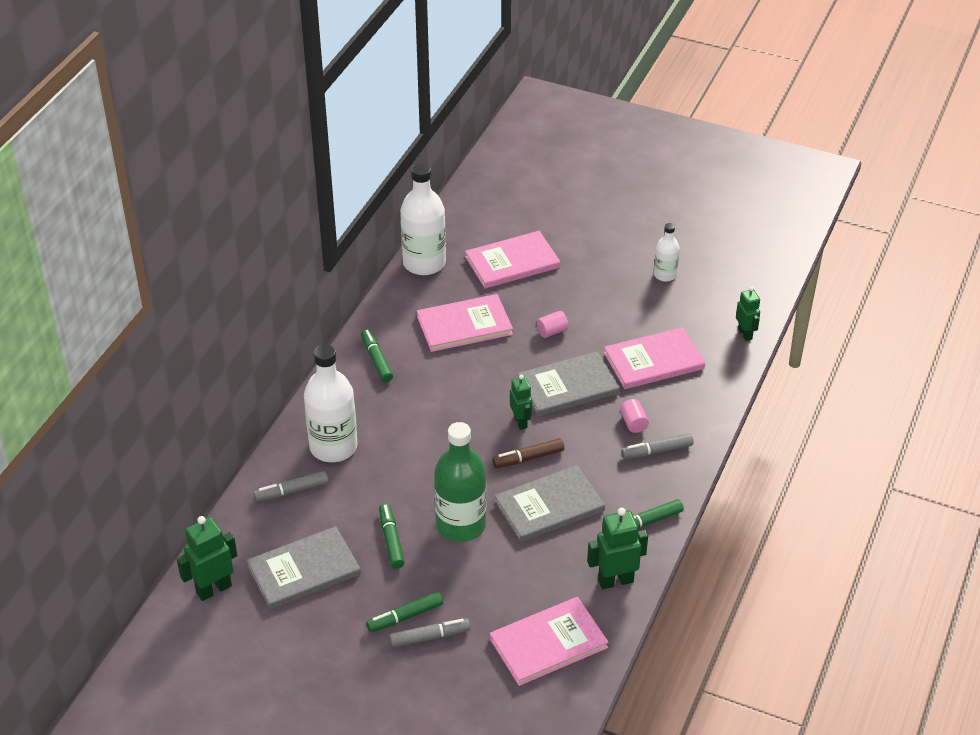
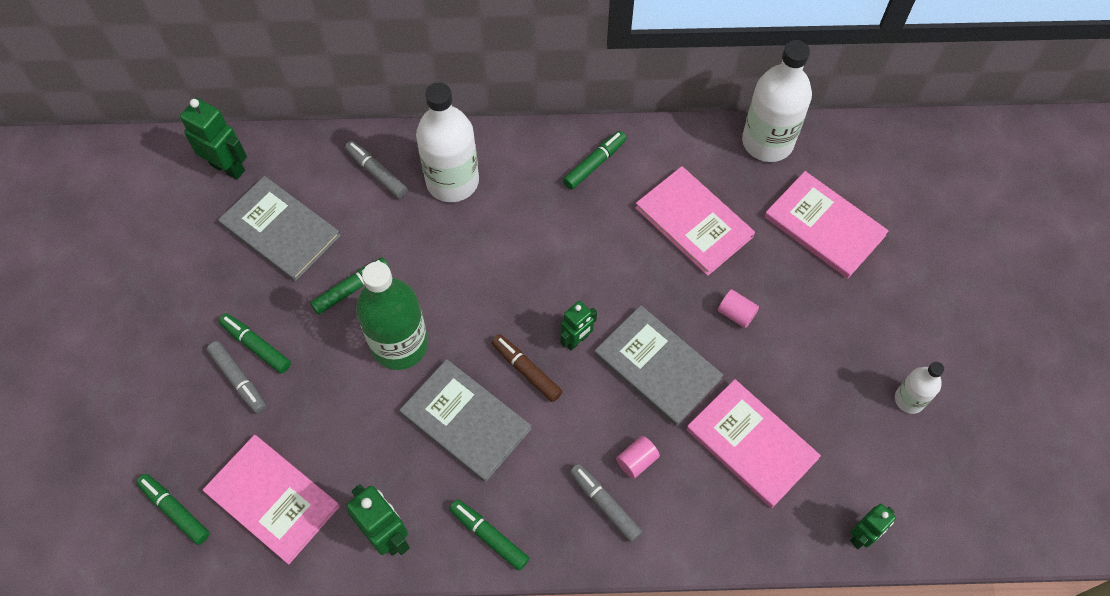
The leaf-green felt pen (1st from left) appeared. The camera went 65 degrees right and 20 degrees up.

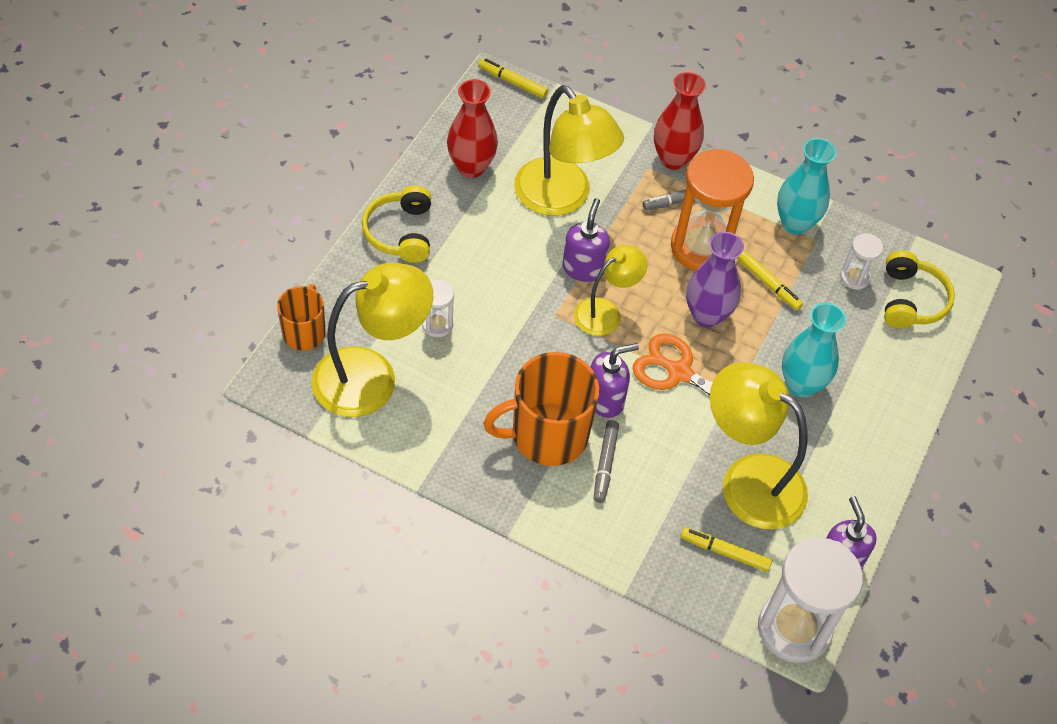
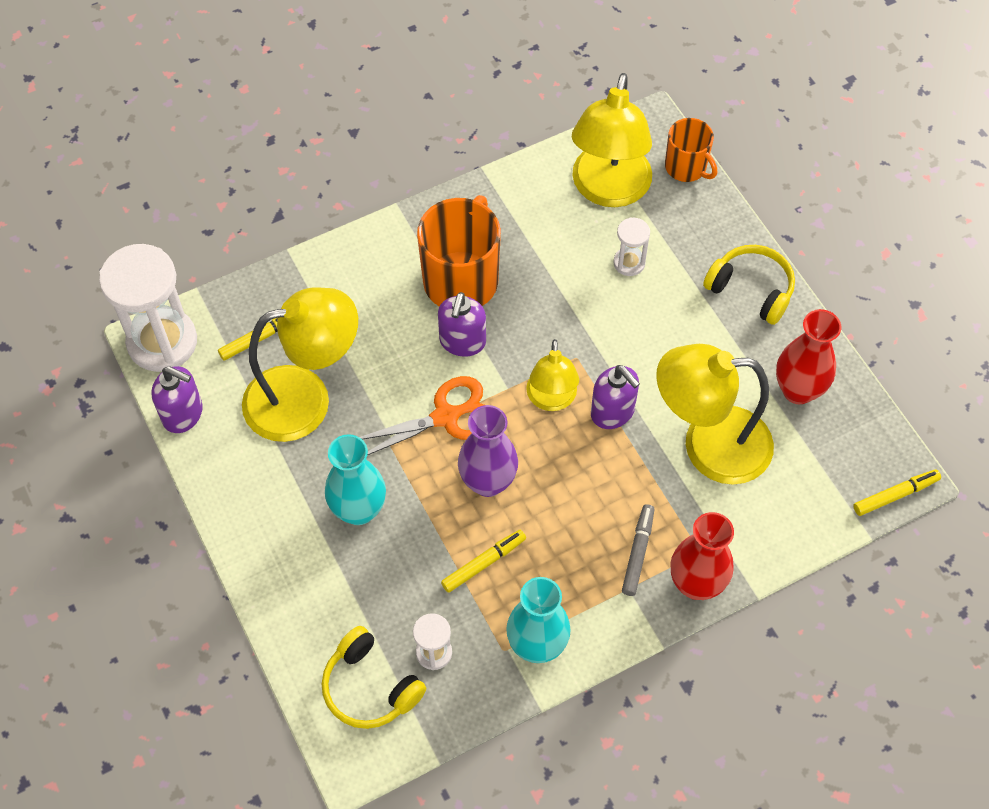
The bright yellow felt pen (3rd from left in the first image) turned 150 degrees clockwise. The ash-grey felt pen (1st from left) disappeared. The bright orange sandglass disappeared. The camera went 130 degrees right and 5 degrees up.

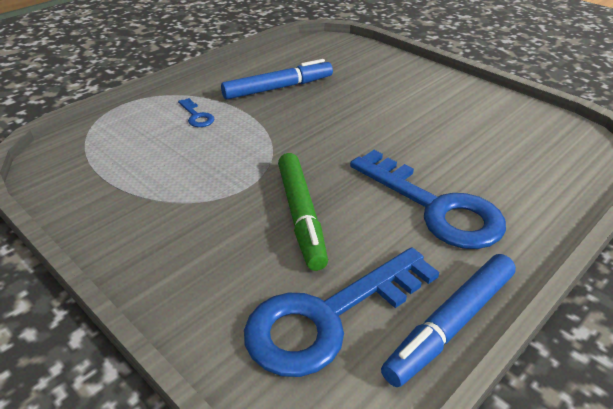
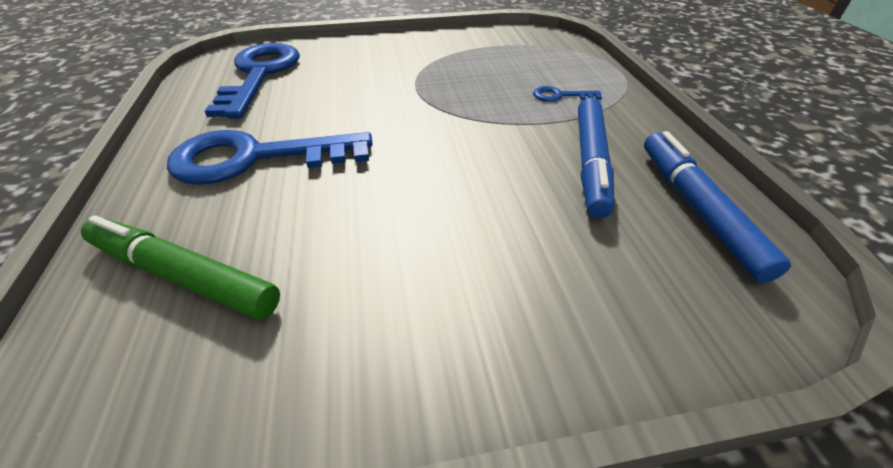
The leaf-green felt pen moved. The cobalt felt pen (2nd from left) moved. The camera went 125 degrees right and 5 degrees up.

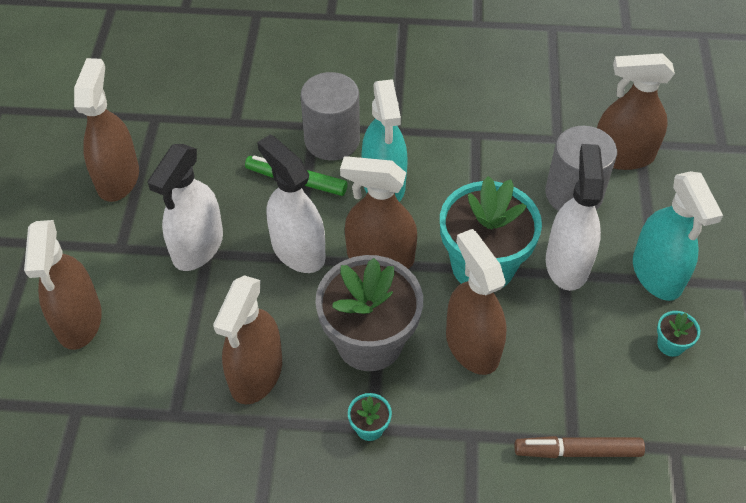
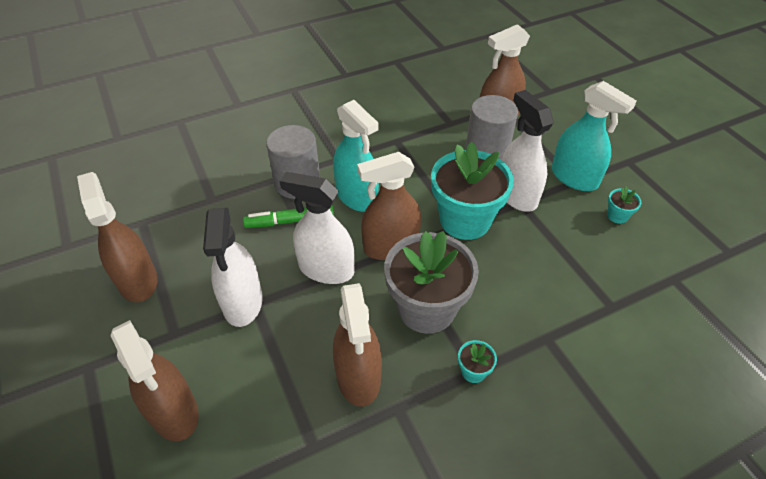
The dark brown sprayer (5th from left) disappeared. The dark brown felt pen disappeared. The camera went 30 degrees left and 5 degrees down.

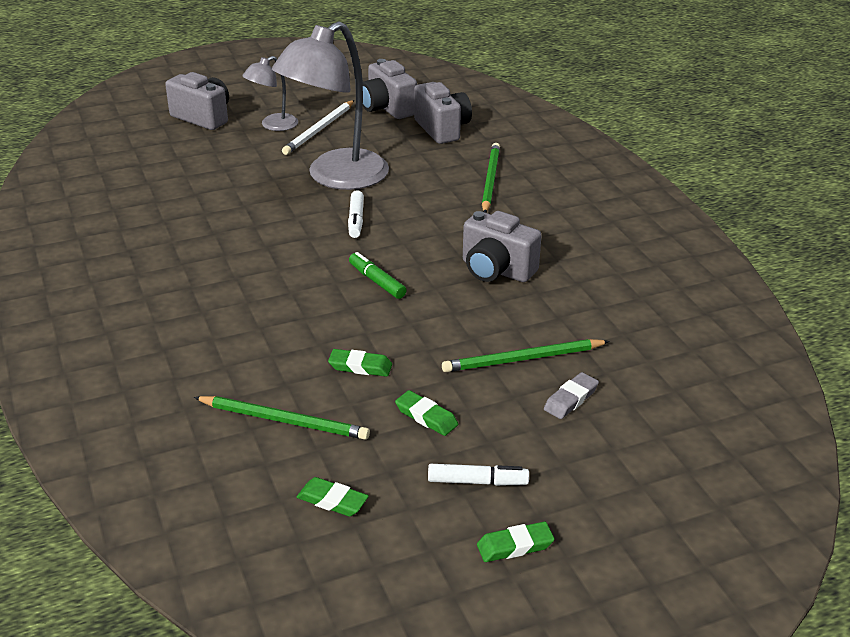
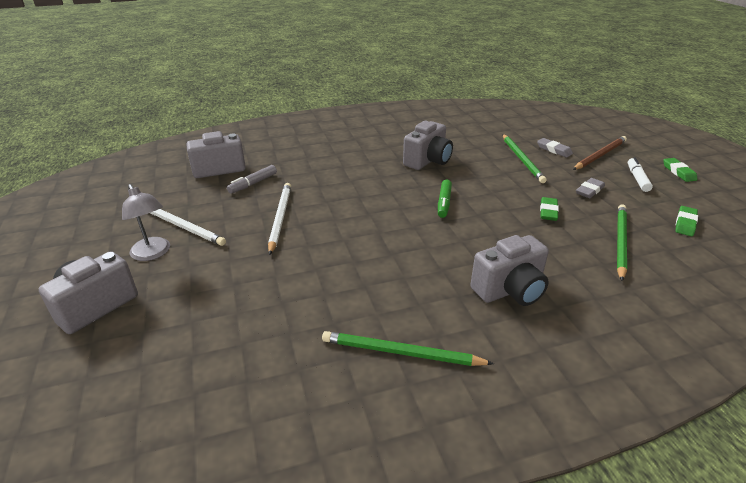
The ash-grey felt pen appeared. The ash-grey desk lamp (2nd from left) was replaced by the snow-white pencil (2nd from left). The leaf-green pencil (2nd from left in the first image) moved. The leaf-green felt pen turned 45 degrees counterclockwise. The ash-grey photo camera (2nd from left in the first image) moved. The dark brown pencil appeared. The leaf-green gum eraser (3rd from left) became the ash-grey gum eraser (2nd from left). The snow-white felt pen (1st from left) disappeared. The camera went 85 degrees left and 0 degrees up.

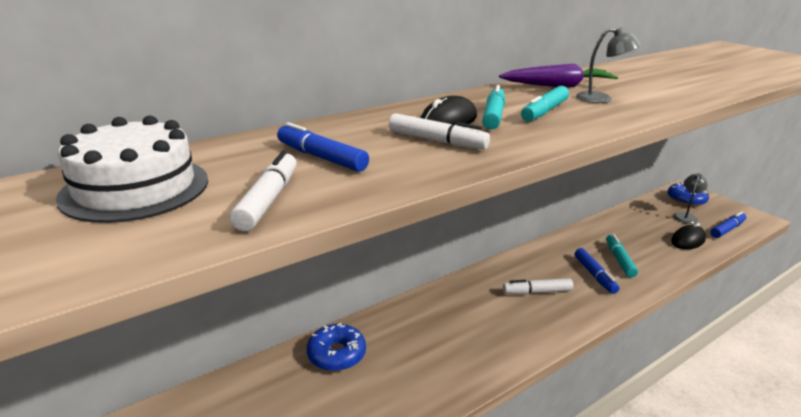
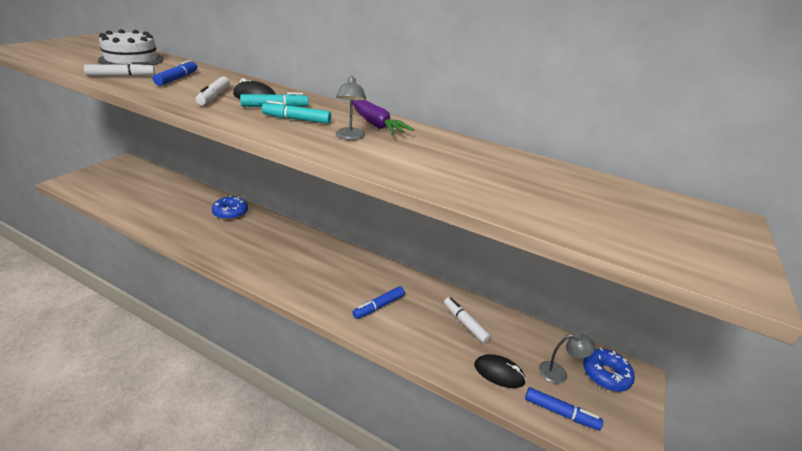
The snow-white felt pen (3rd from left) moved. The aqua felt pen (3rd from left) disappeared. The camera went 60 degrees right and 5 degrees up.

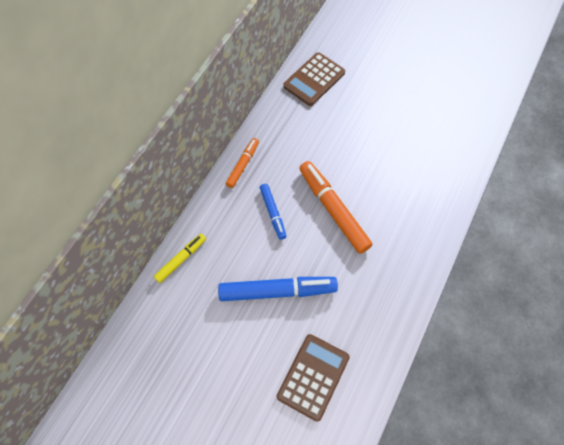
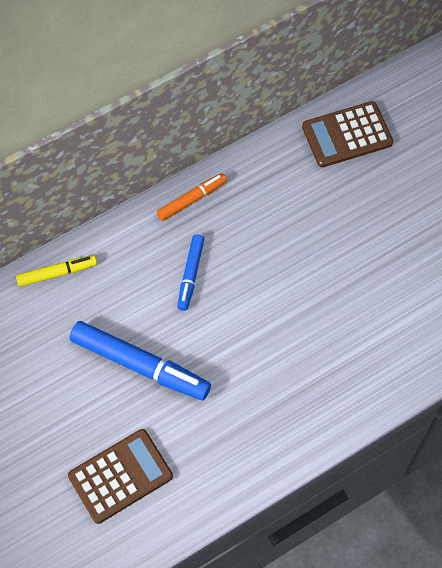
The bright orange felt pen (2nd from left) disappeared. The camera went 30 degrees right and 0 degrees up.

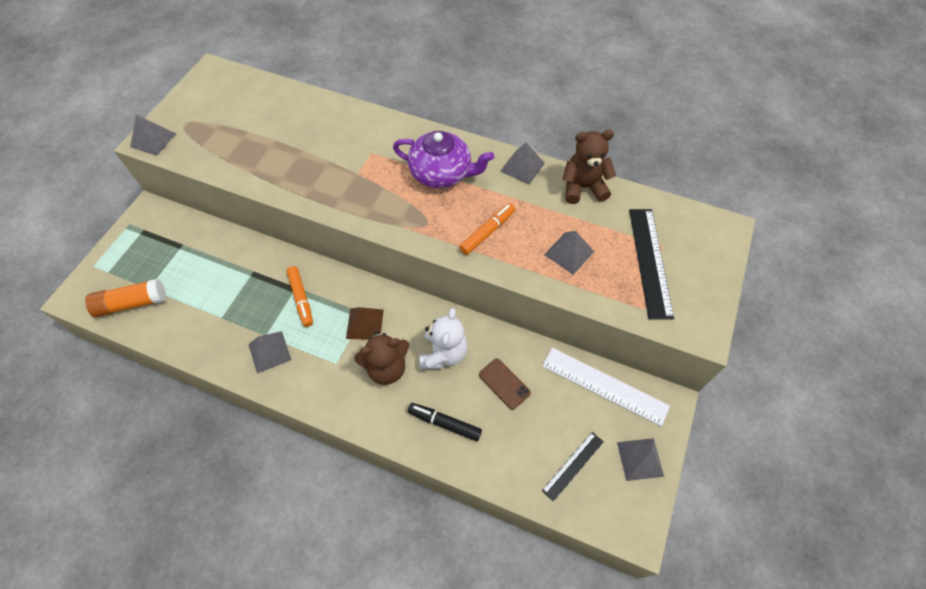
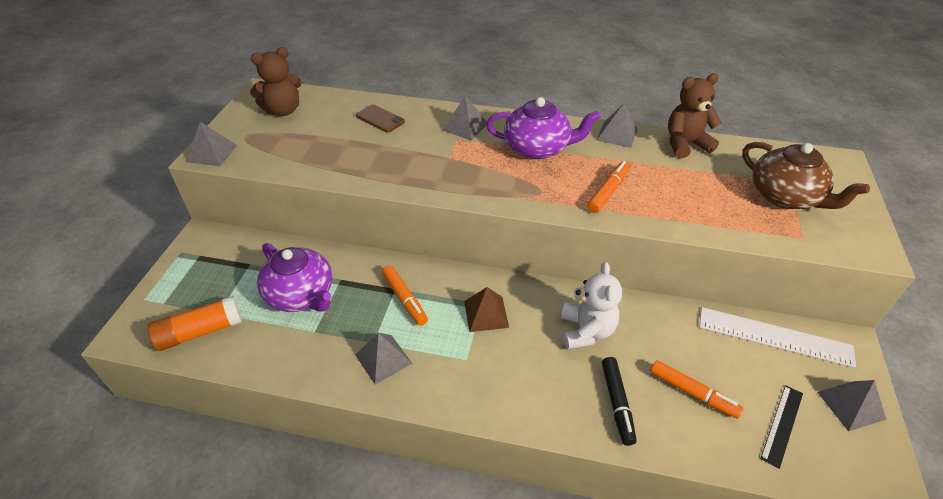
The dark brown teddy (1st from left) moved. The purple china teapot (1st from left) appeared. The dark brown smartphone moved. The ash-grey pyramid shape (4th from left in the first image) moved. The ebony felt pen turned 105 degrees counterclockwise. The bright orange felt pen (3rd from left) appeared. The ebony measuring stick (2nd from left) was replaced by the dark brown china teapot. The camera went 10 degrees left and 15 degrees down.

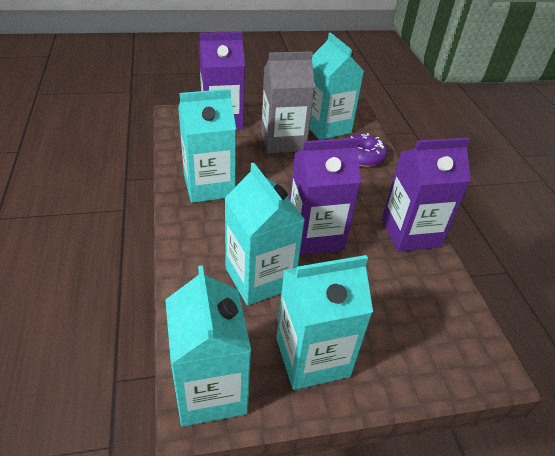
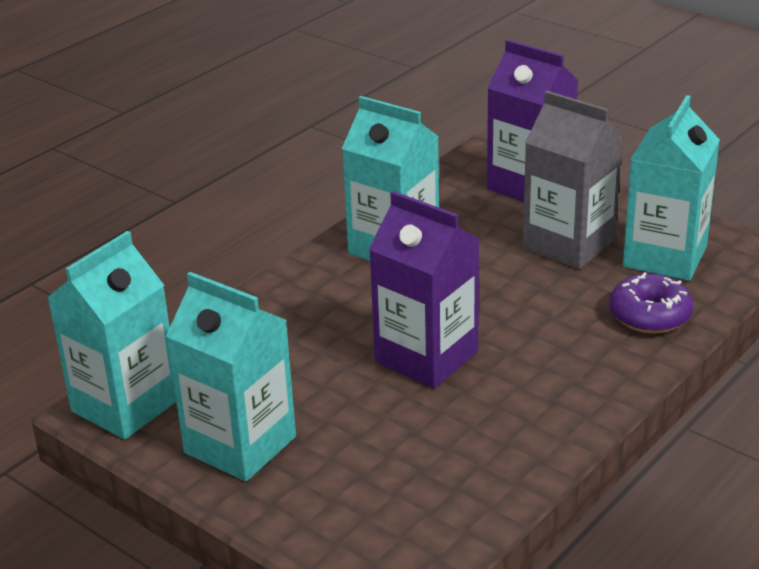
The aqua milk carton (3rd from left) disappeared. The purple milk carton (3rd from left) disappeared. The camera went 55 degrees right and 10 degrees down.

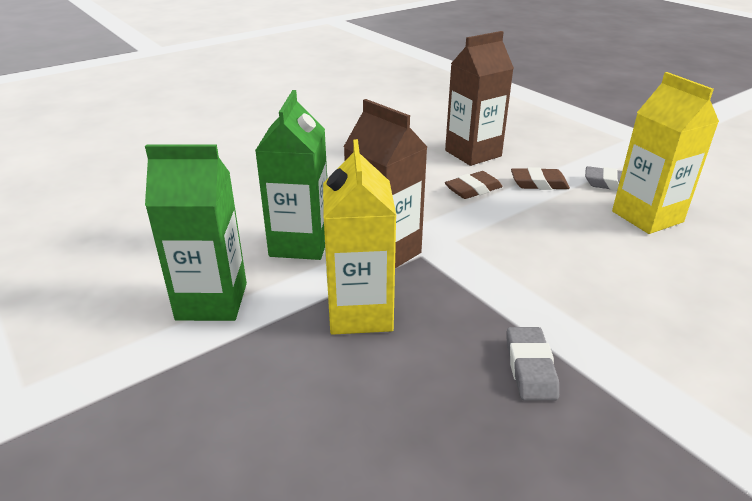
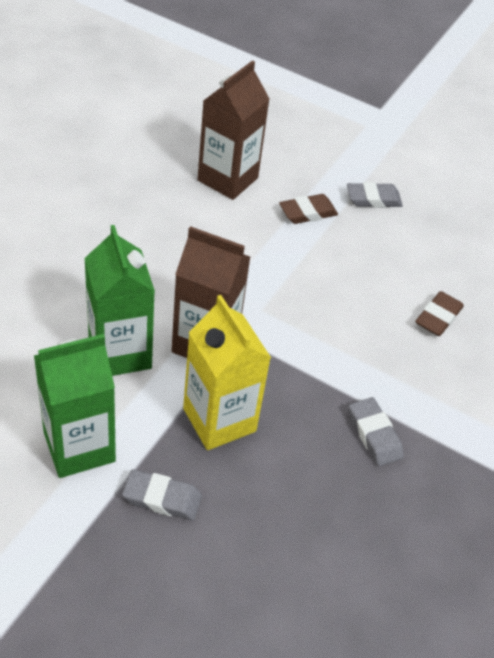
The ash-grey gum eraser (1st from left) appeared. The dark brown gum eraser (1st from left in the first image) moved. The bright yellow milk carton (2nd from left) disappeared. The camera went 30 degrees left and 15 degrees up.

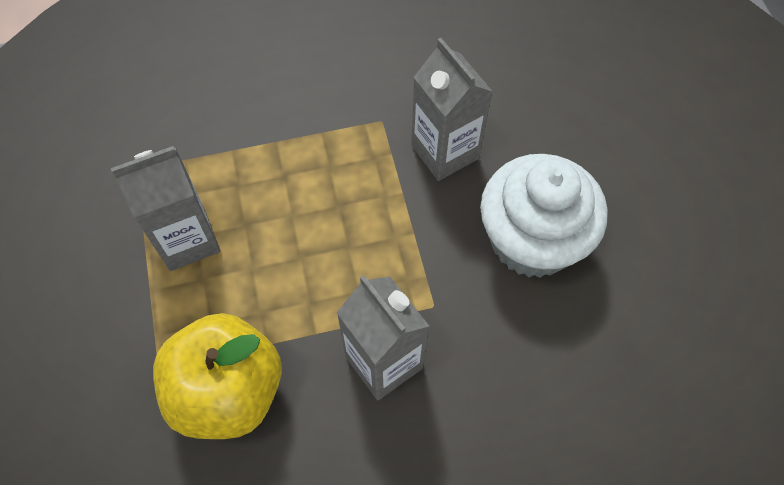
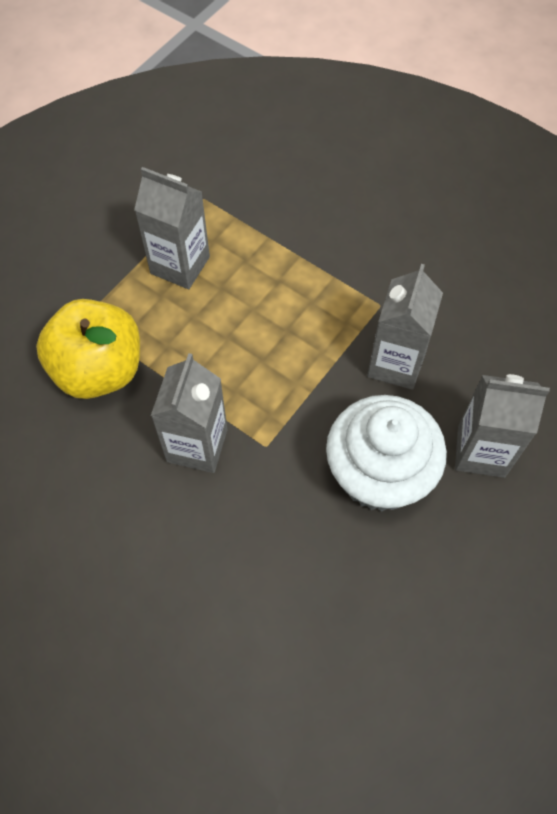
The ash-grey milk carton (4th from left) appeared. The camera went 50 degrees right and 0 degrees up.

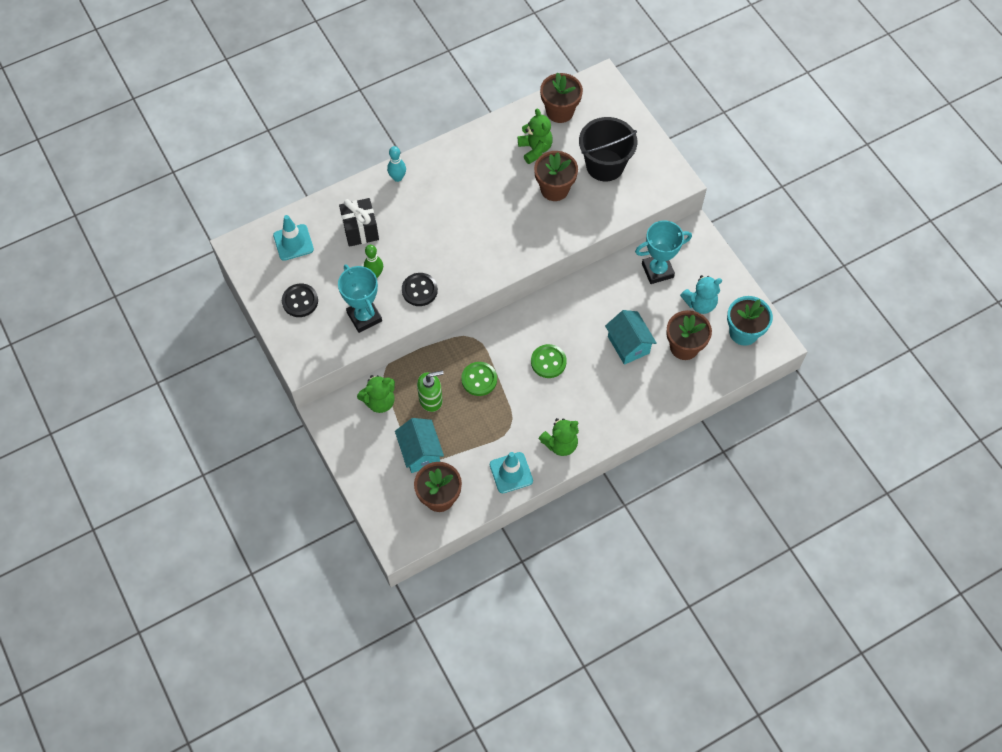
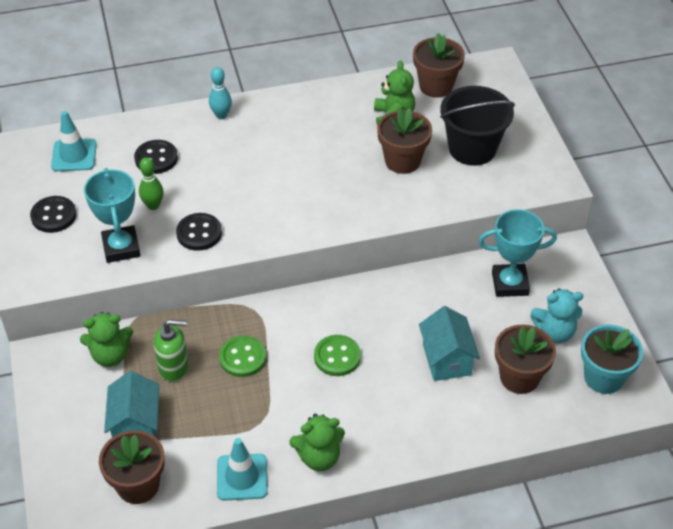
The ebony present was replaced by the ebony button (2nd from left). The camera went 15 degrees right and 15 degrees down.

